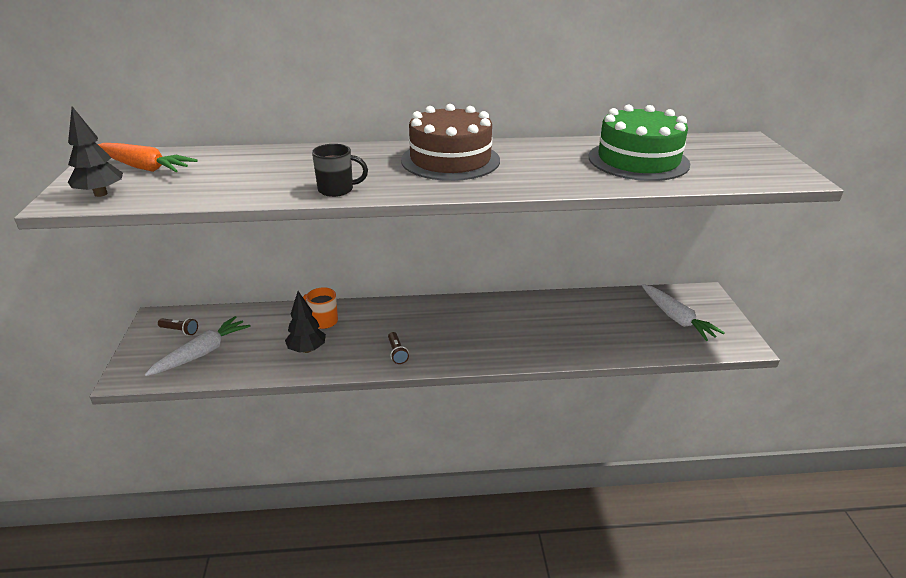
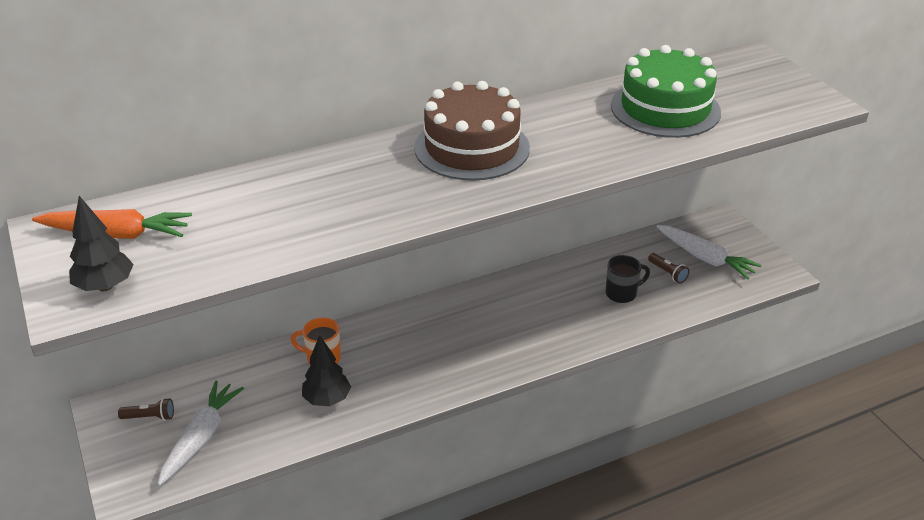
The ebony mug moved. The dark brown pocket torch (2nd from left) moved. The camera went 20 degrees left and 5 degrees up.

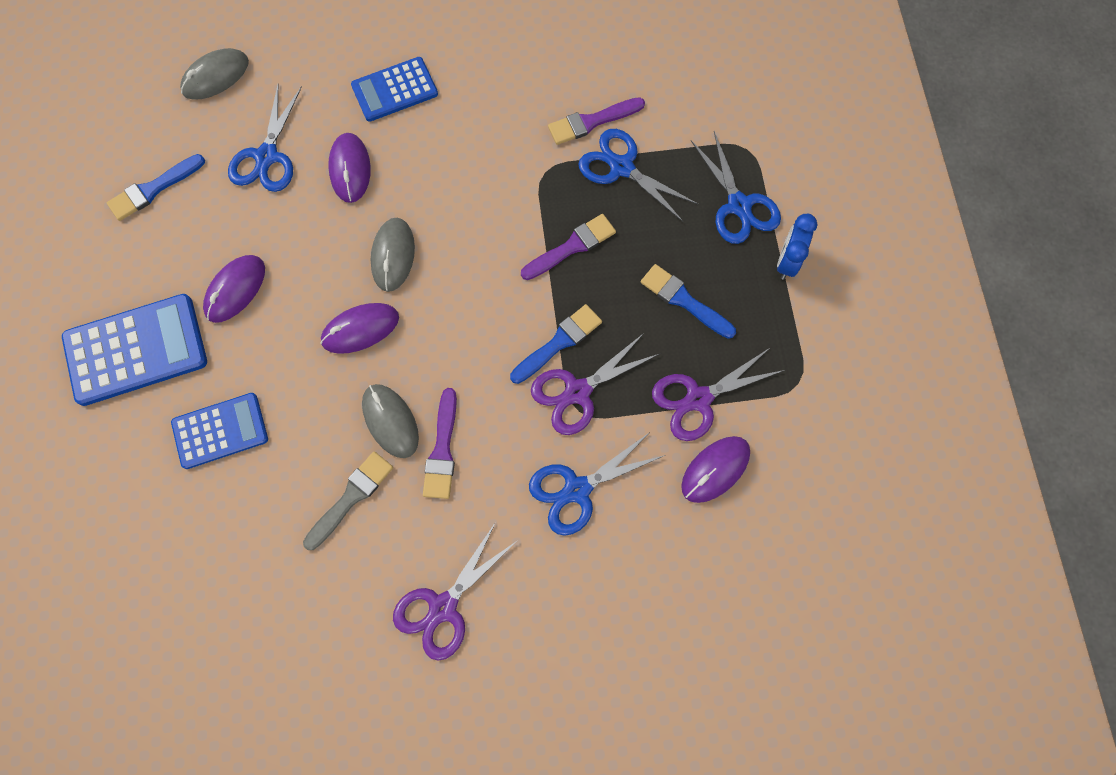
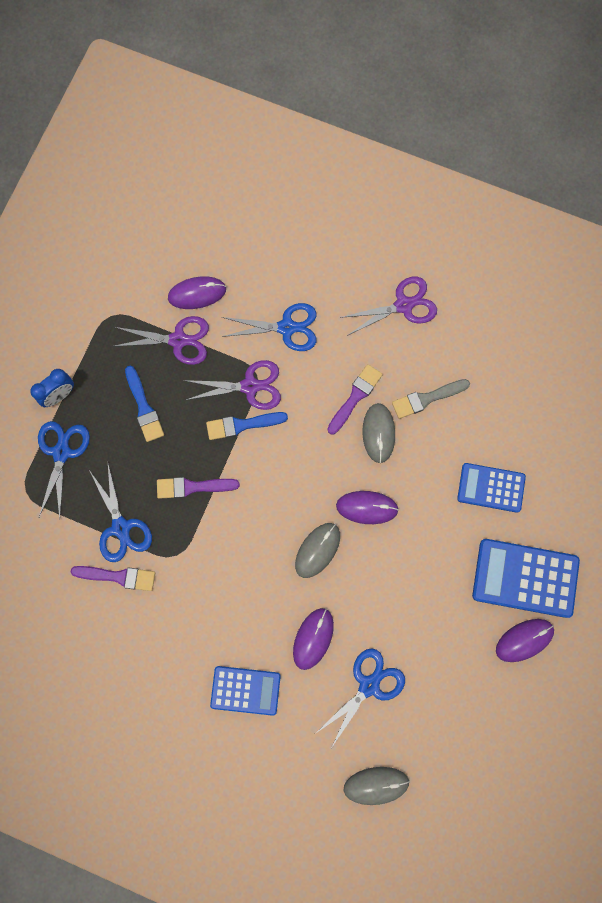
The purple computer mouse (1st from left in the first image) moved. The cobalt paint brush (1st from left) disappeared. The camera went 150 degrees left and 5 degrees up.

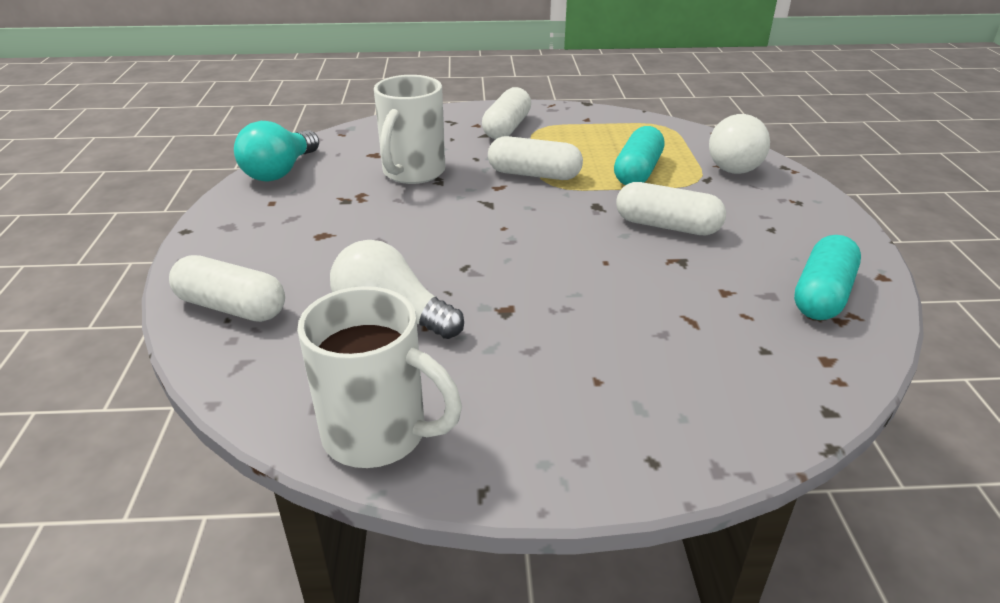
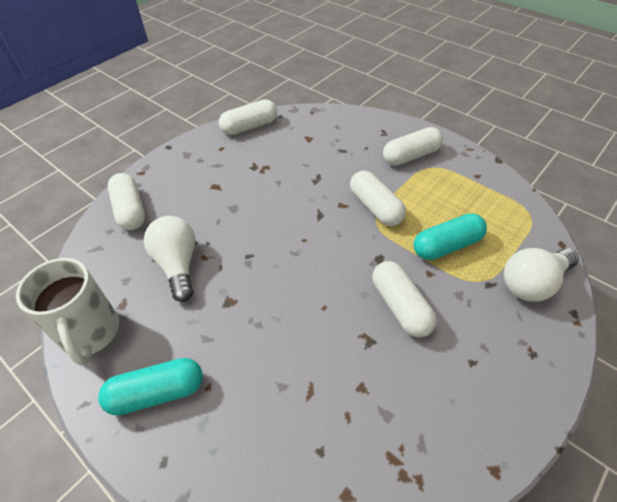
The aqua pill shape (2nd from left in the first image) moved. The aqua light bulb was replaced by the snow-white pill shape (2nd from left). The snow-white mug (2nd from left) disappeared. The camera went 45 degrees right and 15 degrees up.

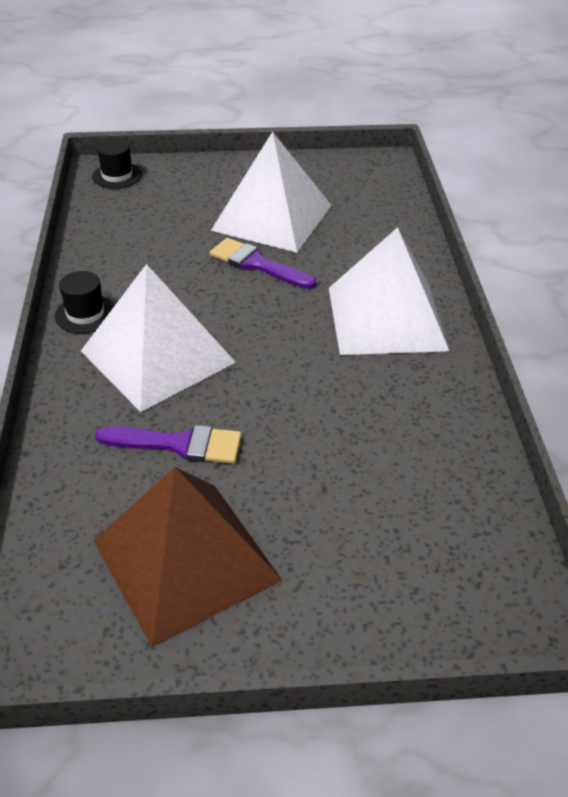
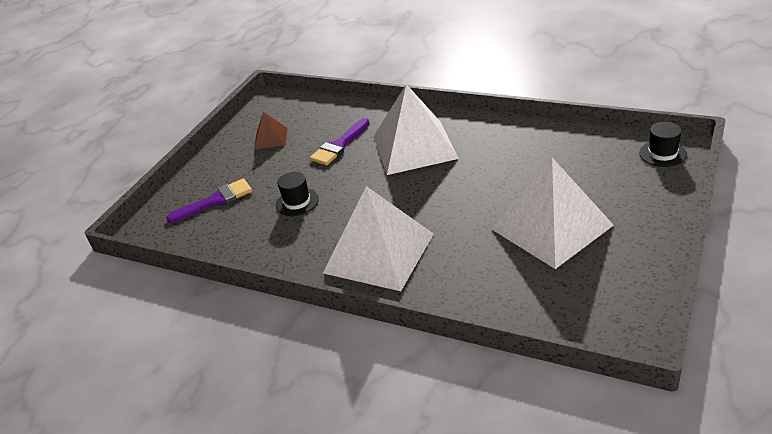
The purple paint brush (2nd from left in the first image) moved. The dark brown pyramid shape changed to 0.47 times the size. The ebony hat (1st from left) moved. The camera went 125 degrees right and 5 degrees down.

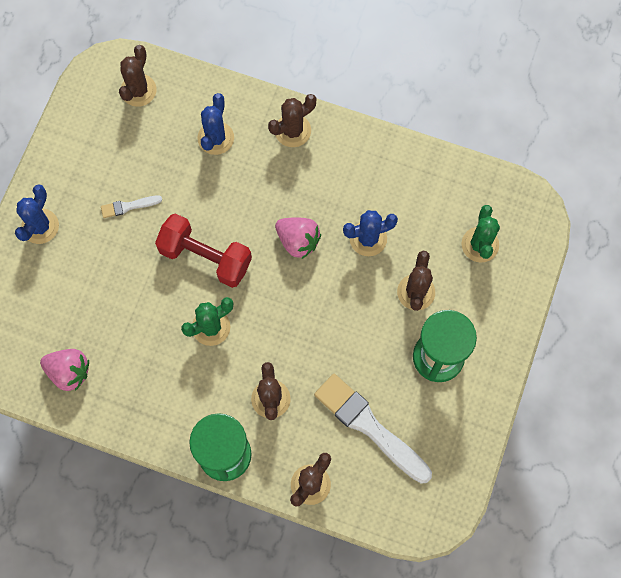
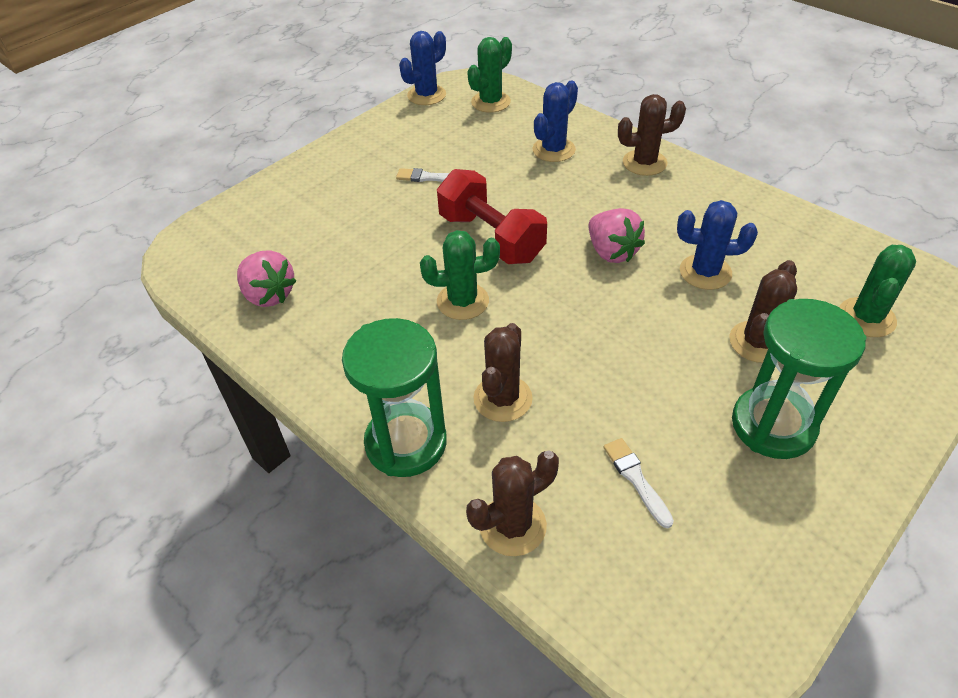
The cobalt cactus (1st from left) moved. The dark brown cactus (1st from left) became the leaf-green cactus (2nd from left). The snow-white paint brush (2nd from left) changed to 0.46 times the size. The camera went 25 degrees right and 25 degrees down.

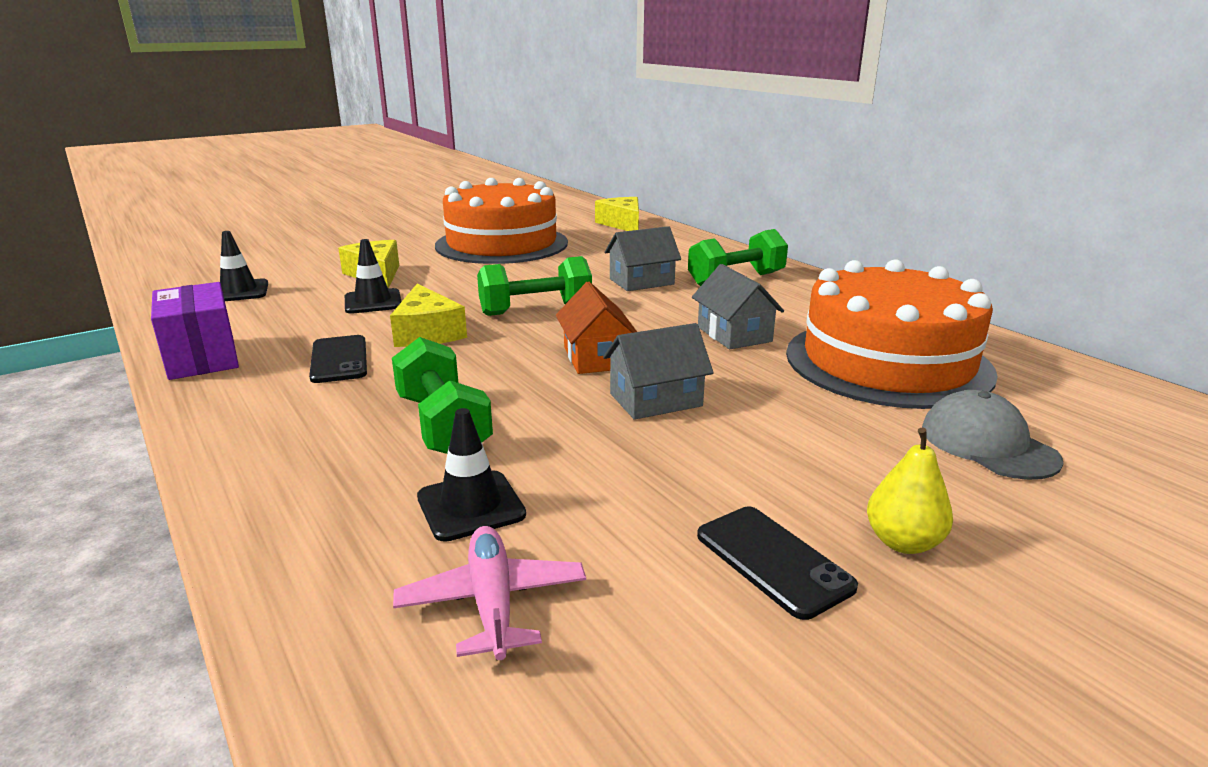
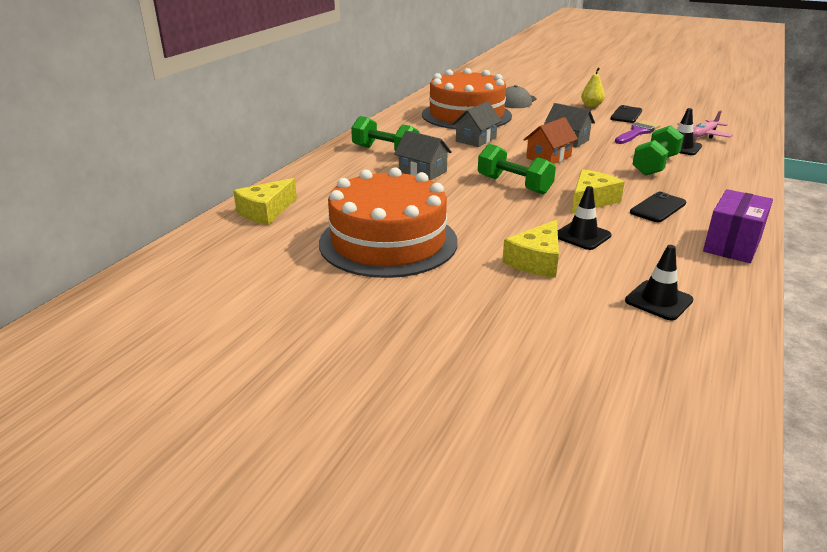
The purple paint brush appeared. The camera went 120 degrees left and 5 degrees up.

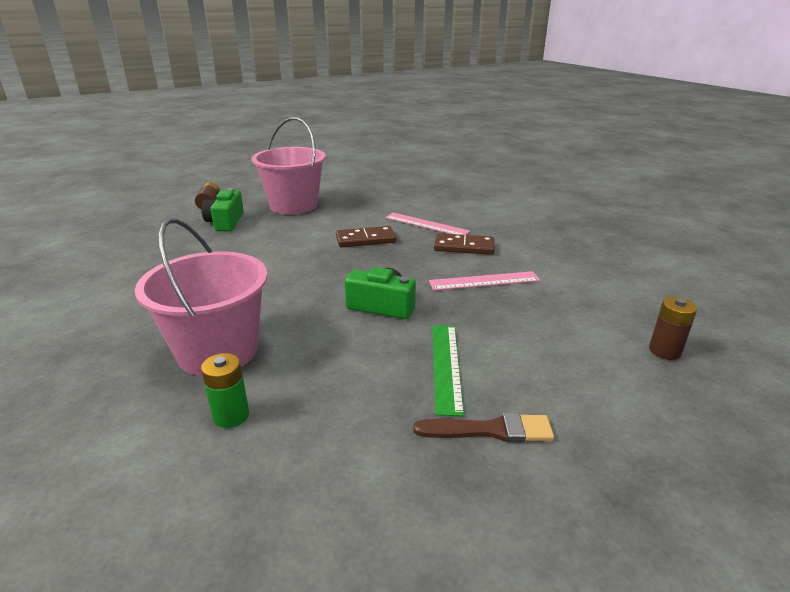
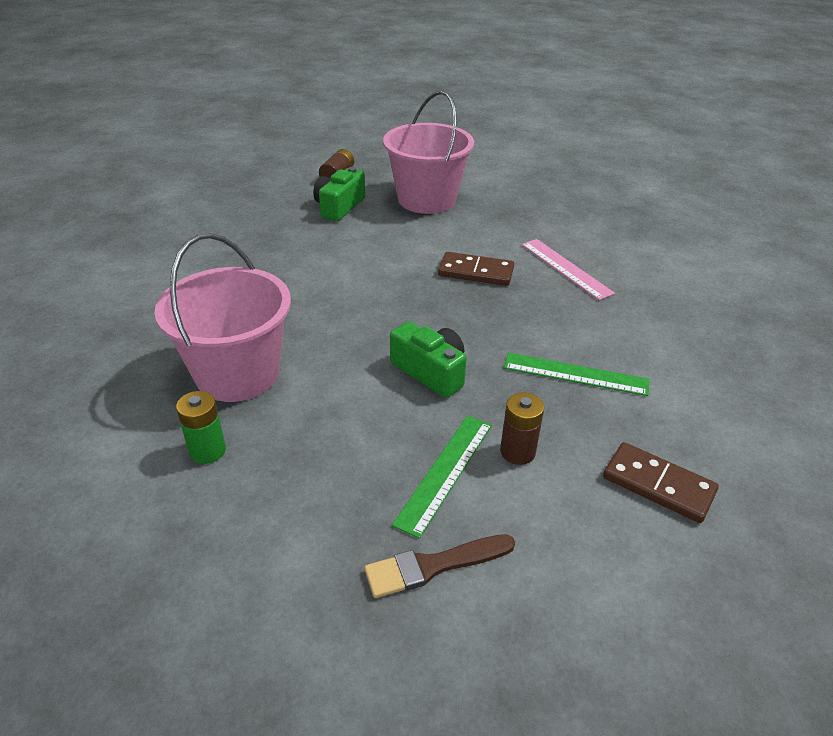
The dark brown paint brush turned 135 degrees clockwise. The dark brown AA battery (2nd from left) moved. The pink measuring stick (2nd from left) became the leaf-green measuring stick (2nd from left). The dark brown domino piece (2nd from left) moved. The camera went 25 degrees right and 10 degrees up.

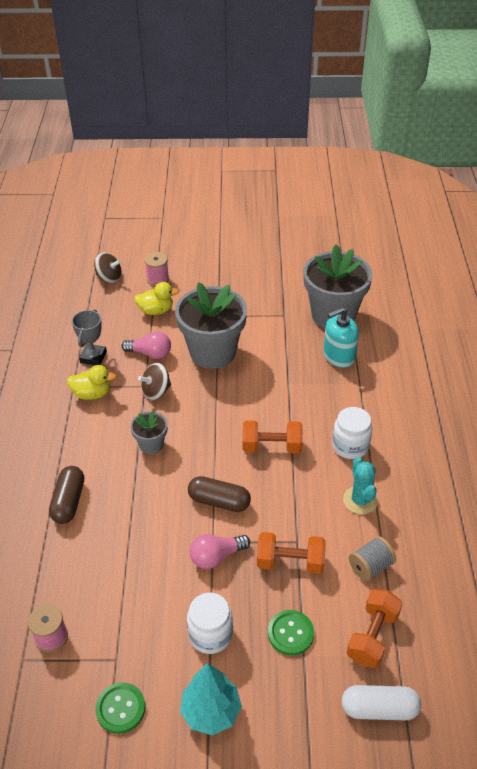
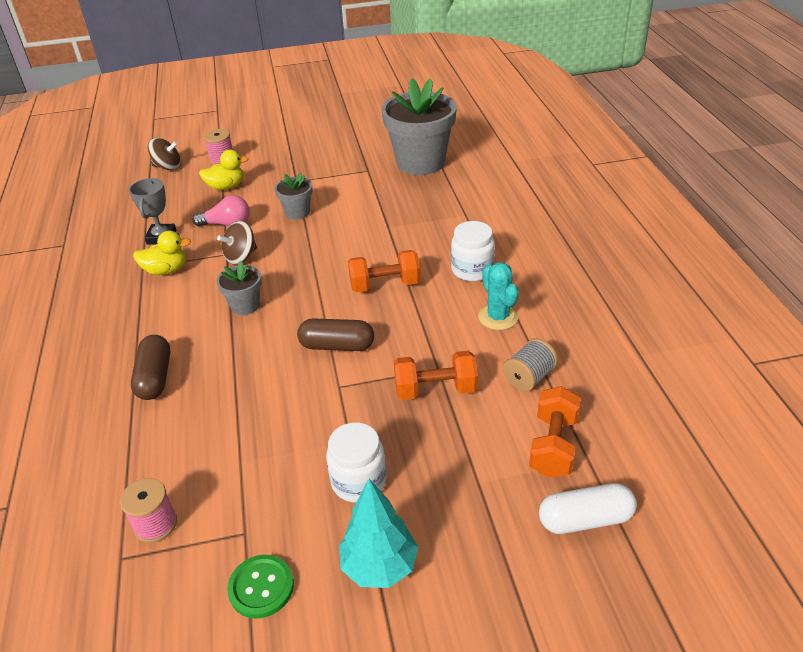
The ash-grey plant pot (2nd from left) changed to 0.47 times the size. The pink light bulb (2nd from left) disappeared. The leaf-green button (2nd from left) disappeared. The aqua soap dispenser disappeared. The camera went 10 degrees left and 5 degrees down.

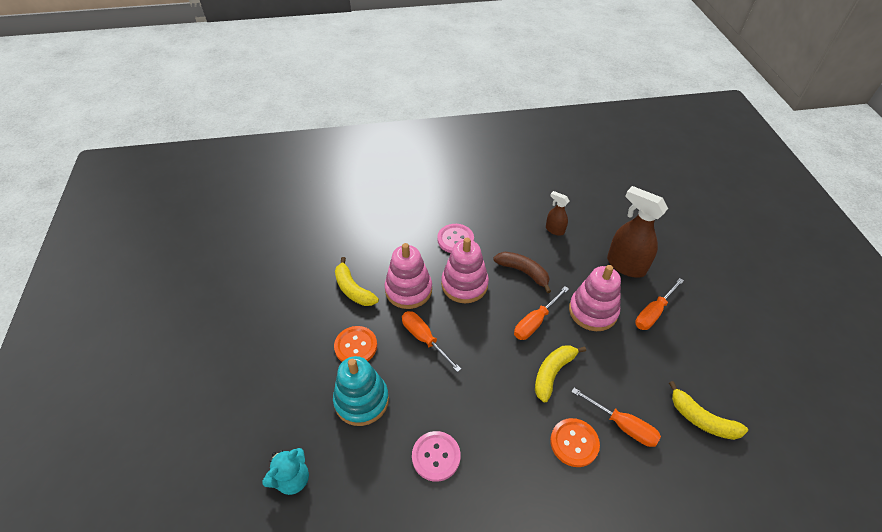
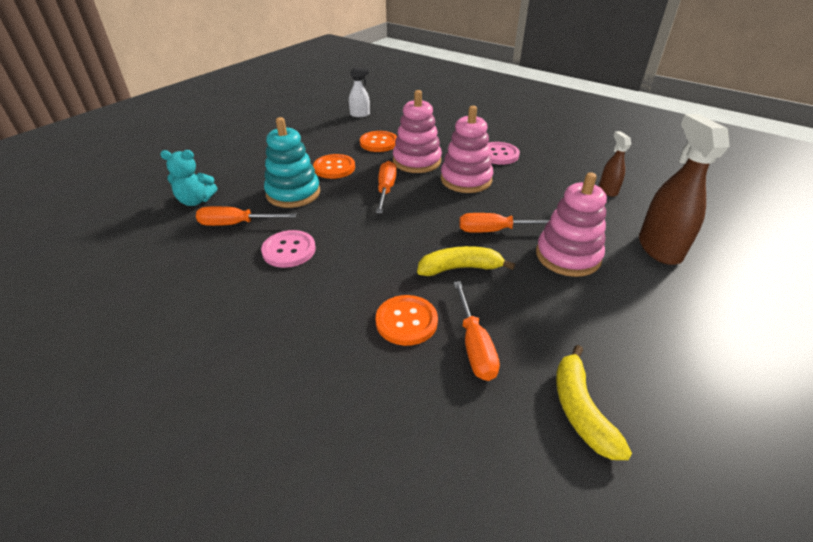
The bright orange screwdriver (4th from left in the first image) moved. The snow-white sprayer appeared. The bright yellow banana (1st from left) was replaced by the bright orange button (2nd from left). The dark brown banana disappeared. The camera went 45 degrees right and 10 degrees down.

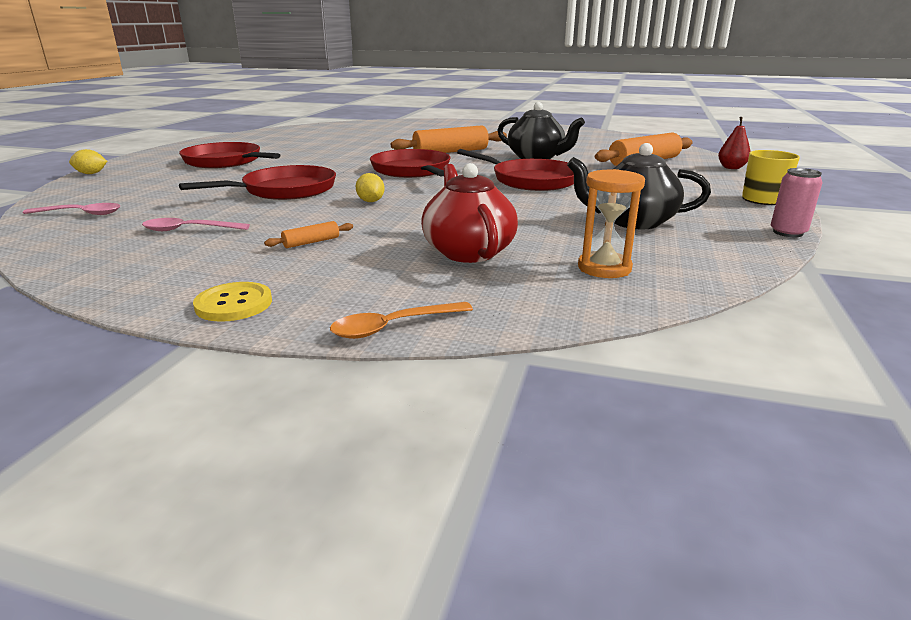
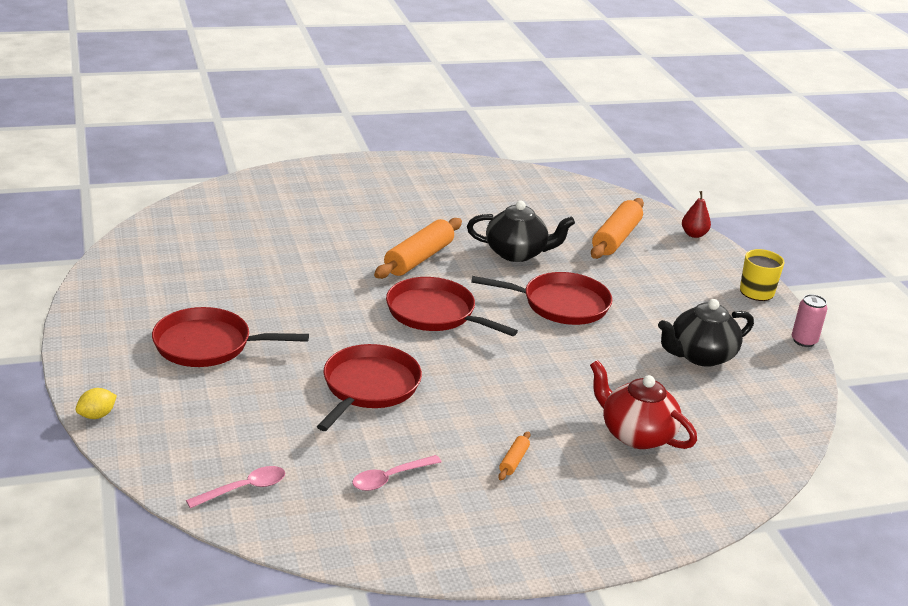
The bright yellow button disappeared. The bright orange tablespoon disappeared. The bright yellow citrus fruit (2nd from left) disappeared. The bright orange sandglass disappeared. The camera went 35 degrees left and 5 degrees up.

